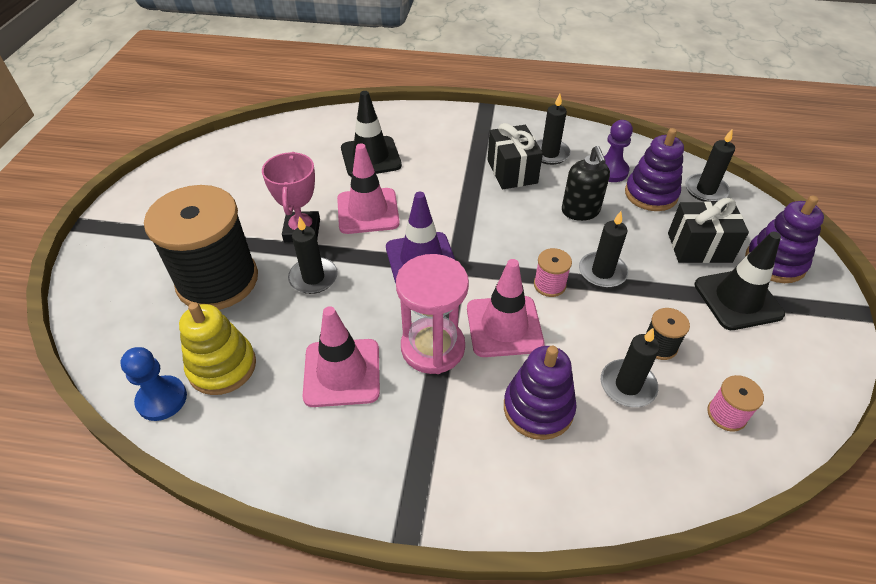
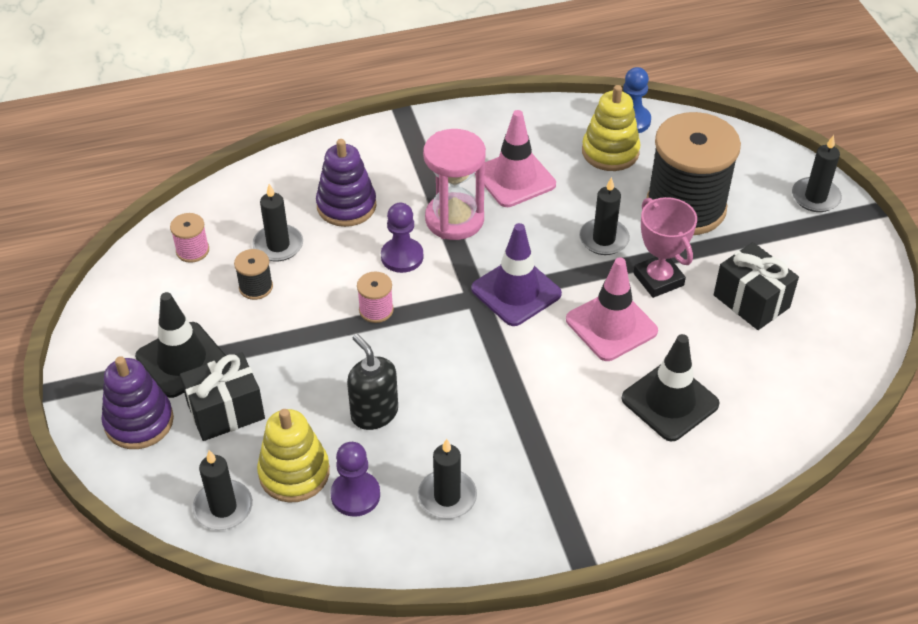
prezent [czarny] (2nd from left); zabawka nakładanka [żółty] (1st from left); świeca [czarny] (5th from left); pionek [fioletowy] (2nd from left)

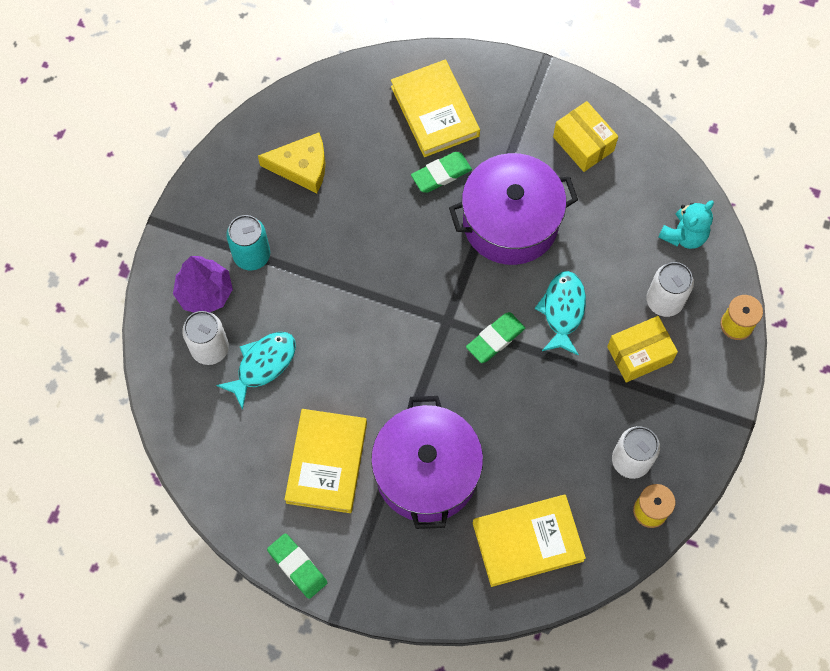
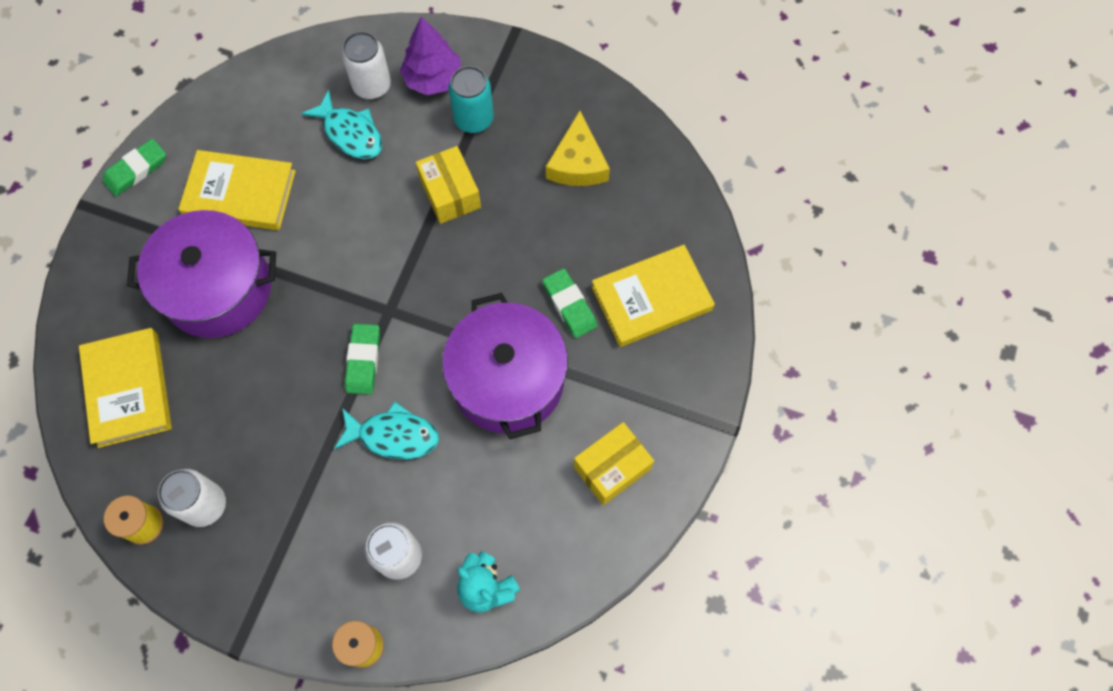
gumka do mazania [zielony] (2nd from left); pudełko [żółty] (1st from left)

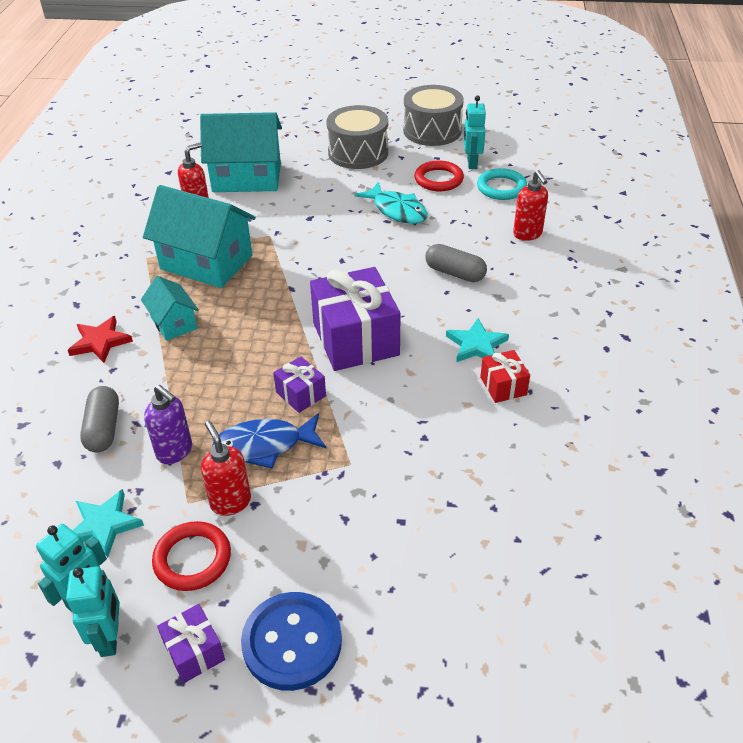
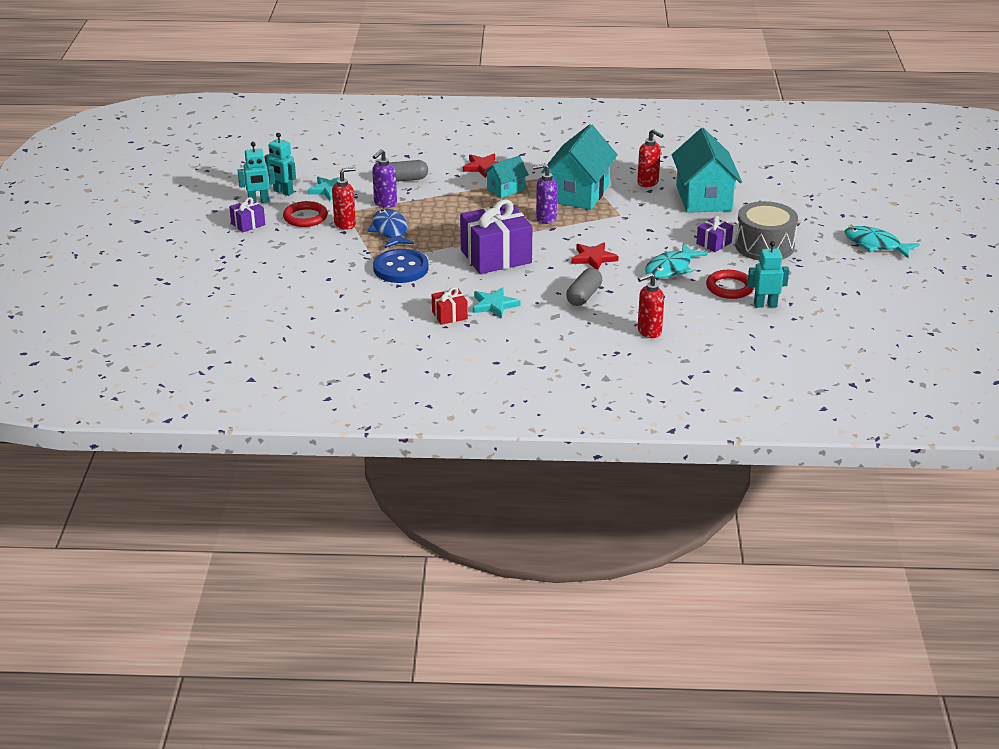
bęben [szary] (2nd from left in the first image); pierścień [turkusowy]; prezent [fioletowy] (3rd from left); guzik [niebieski]; dozownik mydła [fioletowy] (2nd from left); ryba [turkusowy] (2nd from left); gwiazda [czerwony] (2nd from left)

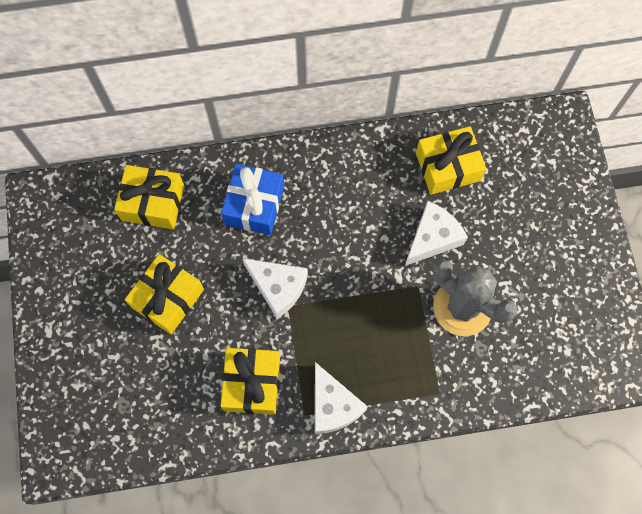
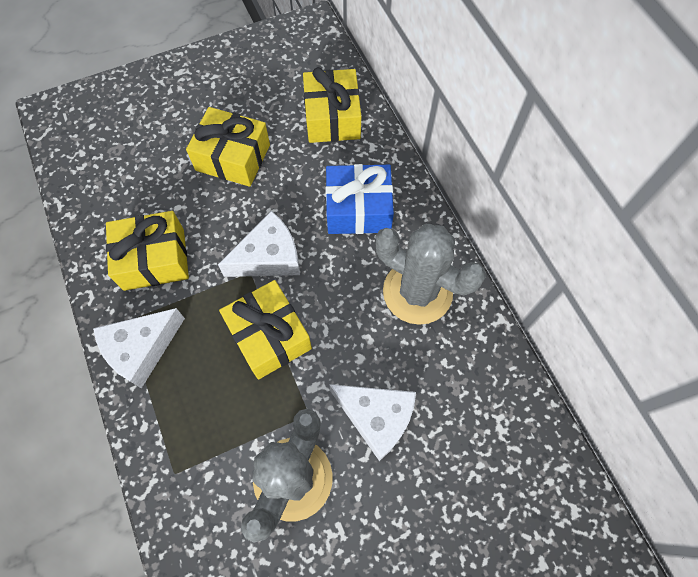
prezent [żółty] (3rd from left); ser [biały] (2nd from left); kaktus [szary] (2nd from left)

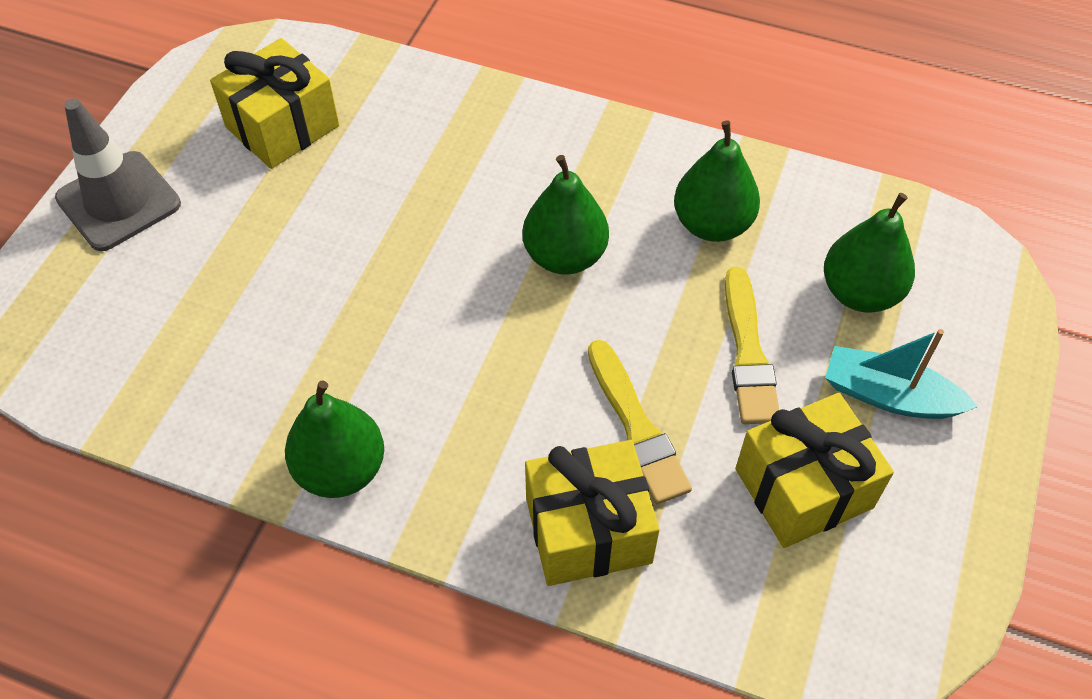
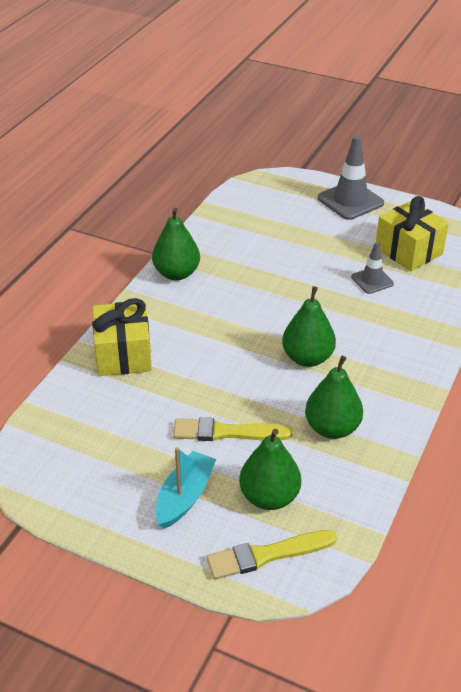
pędzel [żółty] (2nd from left); prezent [żółty] (3rd from left in the first image); pachołek [szary] (2nd from left)

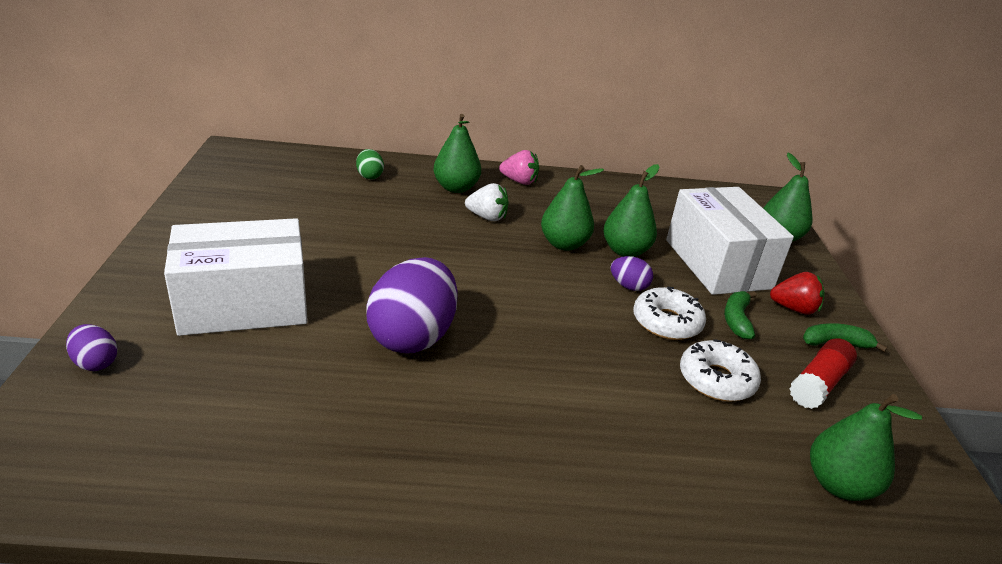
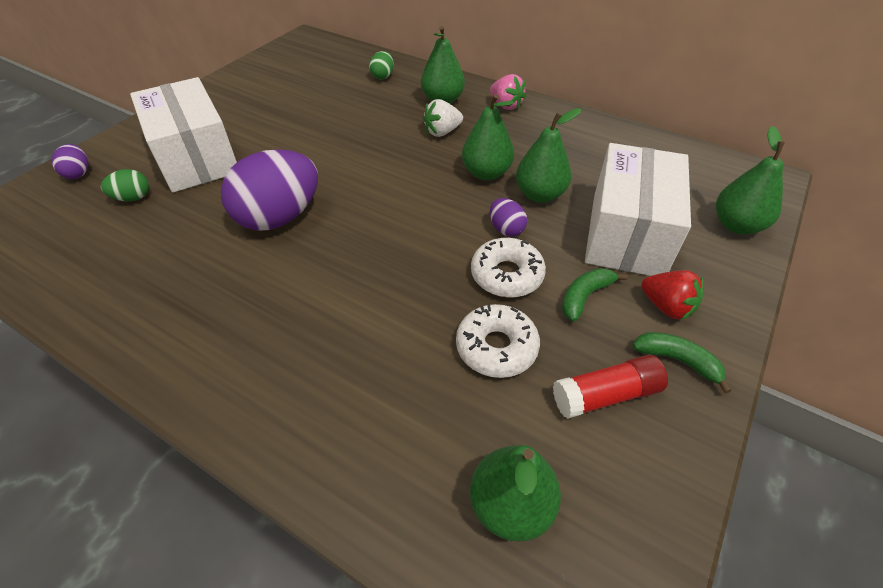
truskawka [biały]; pudełko [biały] (1st from left); jajko [zielony] (1st from left)

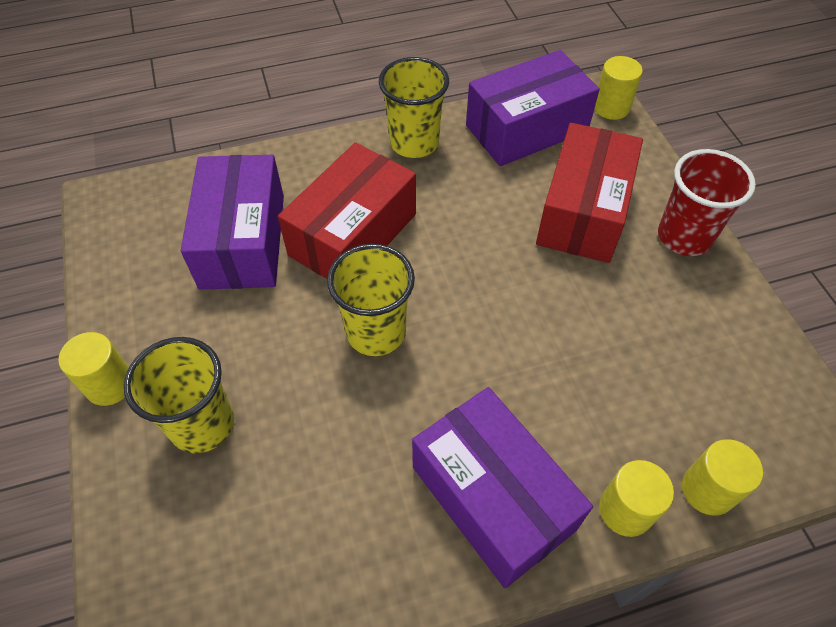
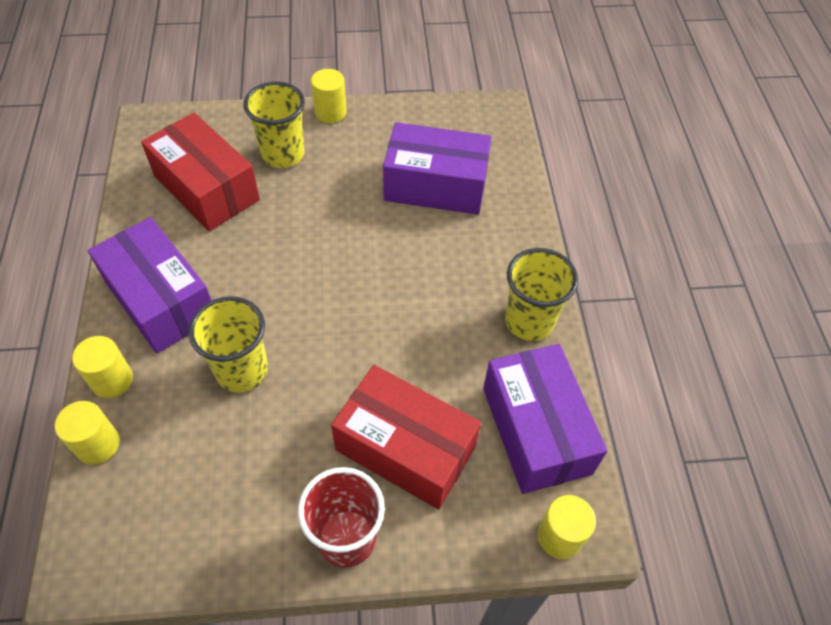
pudełko [czerwony] (1st from left); szklanka [żółty] (1st from left); pudełko [fioletowy] (1st from left)

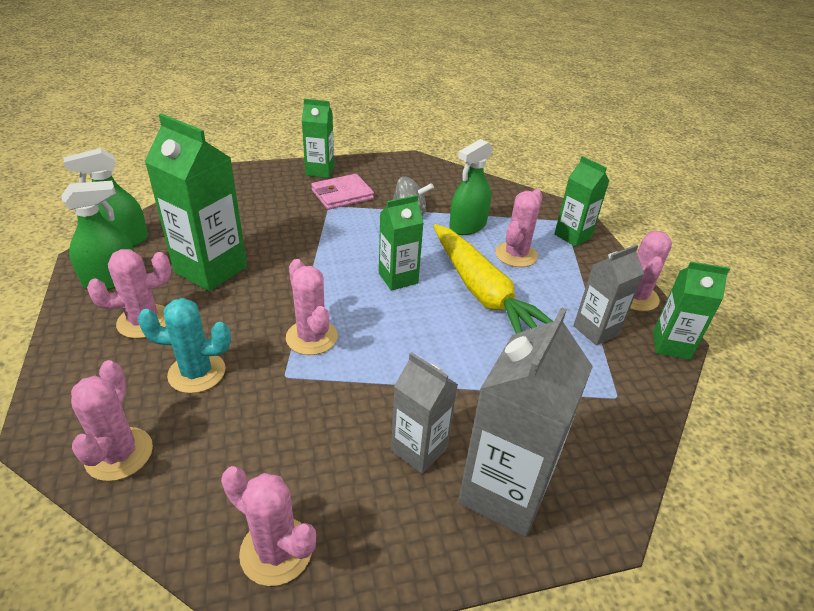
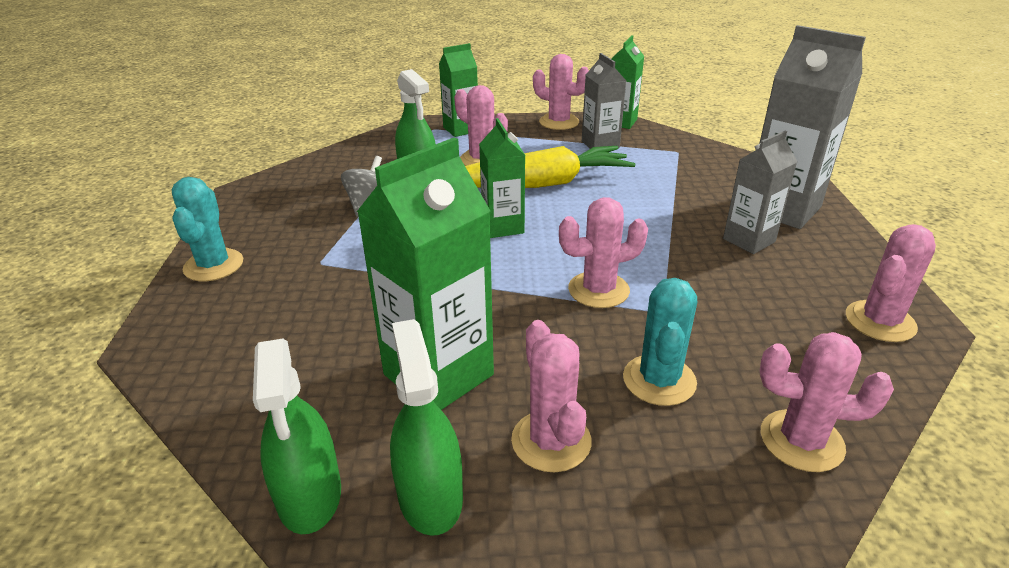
kaktus [turkusowy] (1st from left); portfel [różowy]

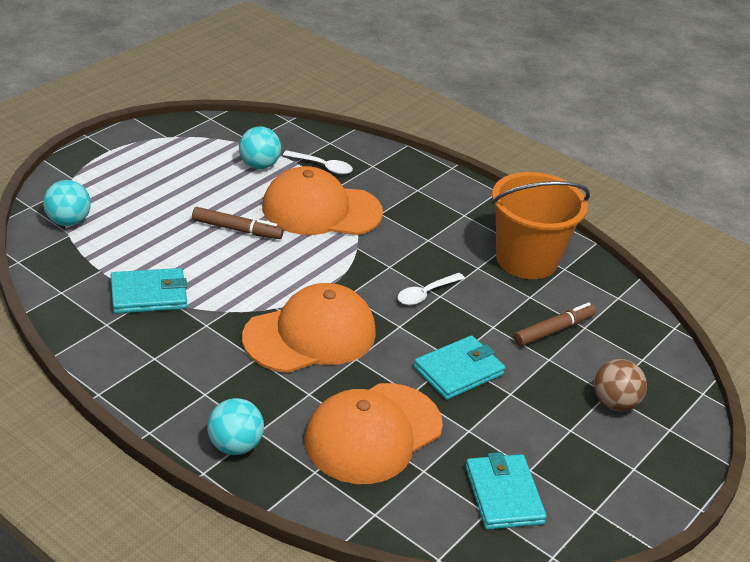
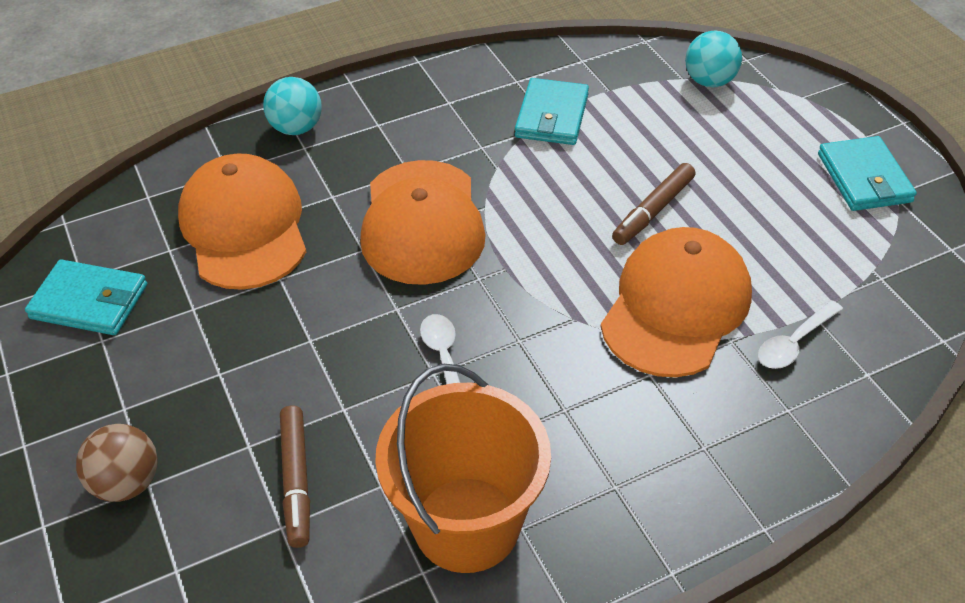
piłka [turkusowy] (3rd from left in the first image); portfel [turkusowy] (3rd from left)

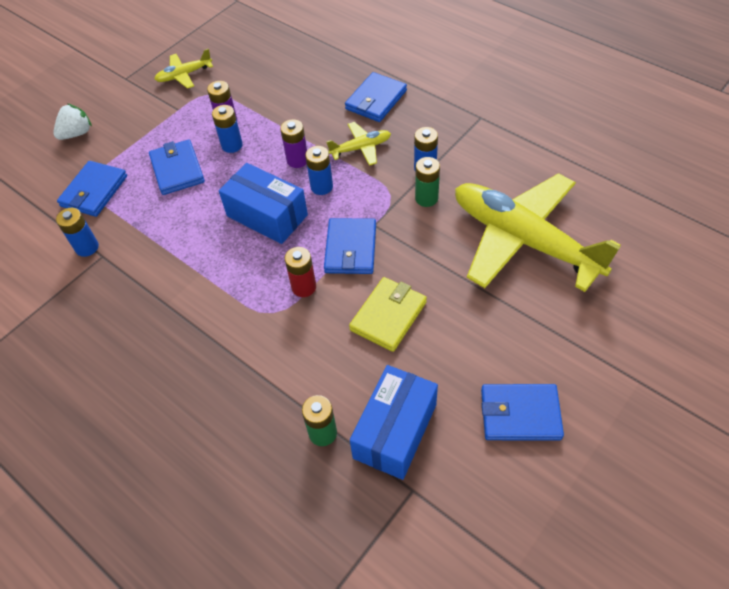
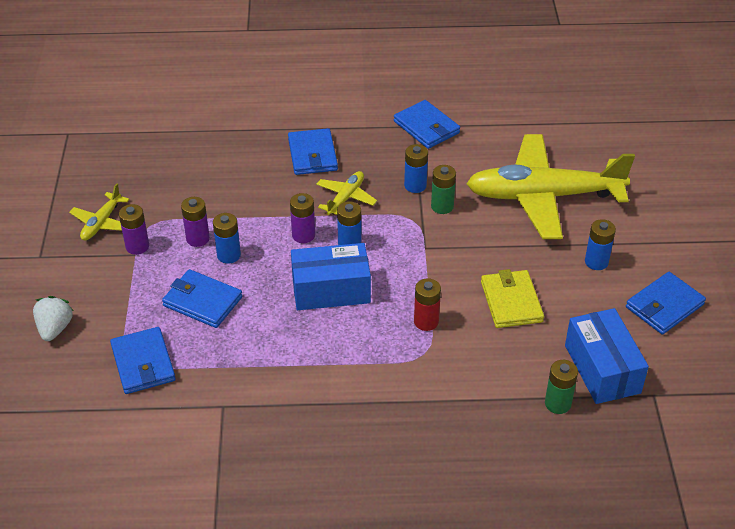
bateria [niebieski] (4th from left); portfel [niebieski] (4th from left); bateria [fioletowy] (1st from left)

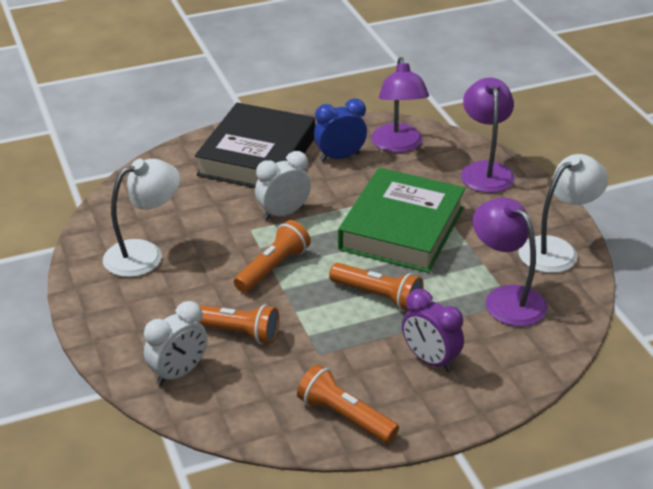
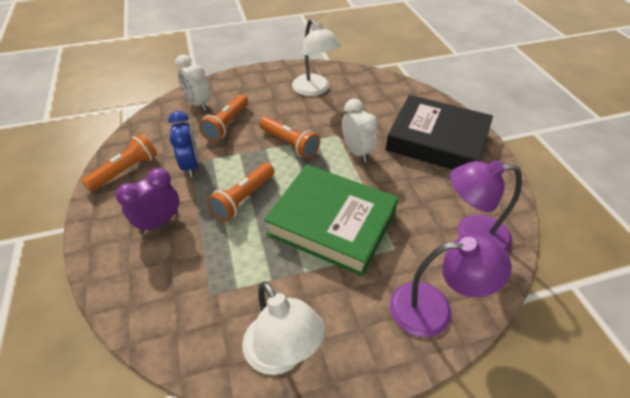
budzik [niebieski]; lampka [fioletowy] (3rd from left in the first image)

